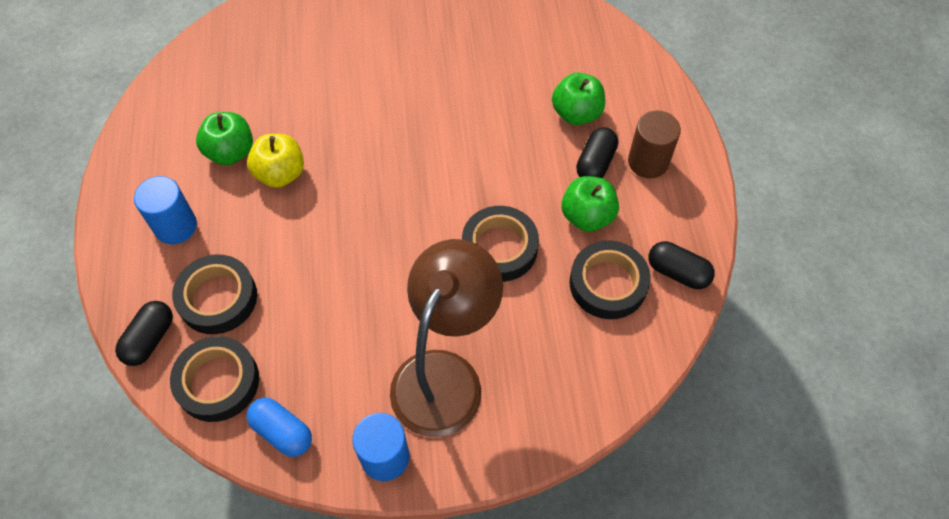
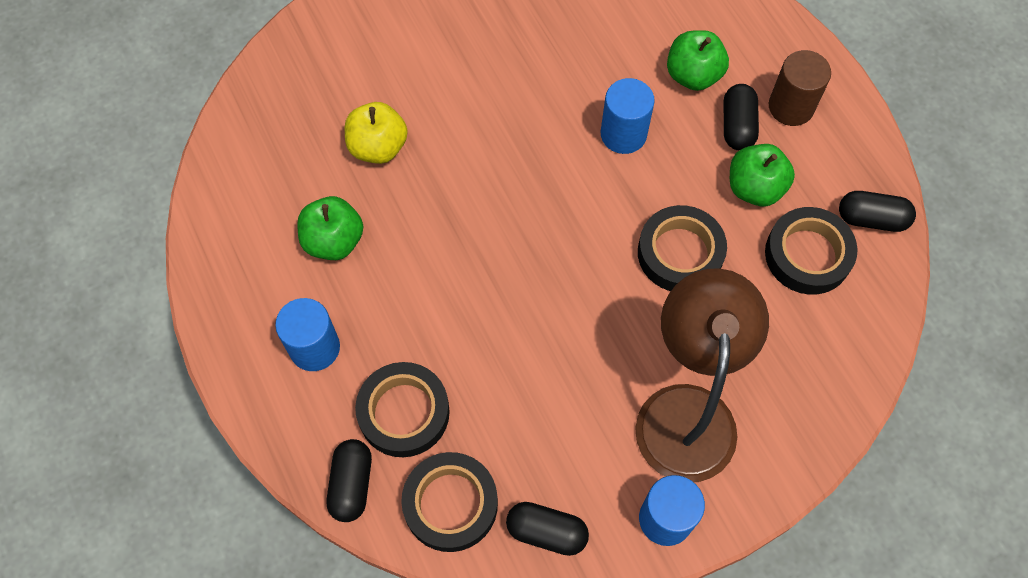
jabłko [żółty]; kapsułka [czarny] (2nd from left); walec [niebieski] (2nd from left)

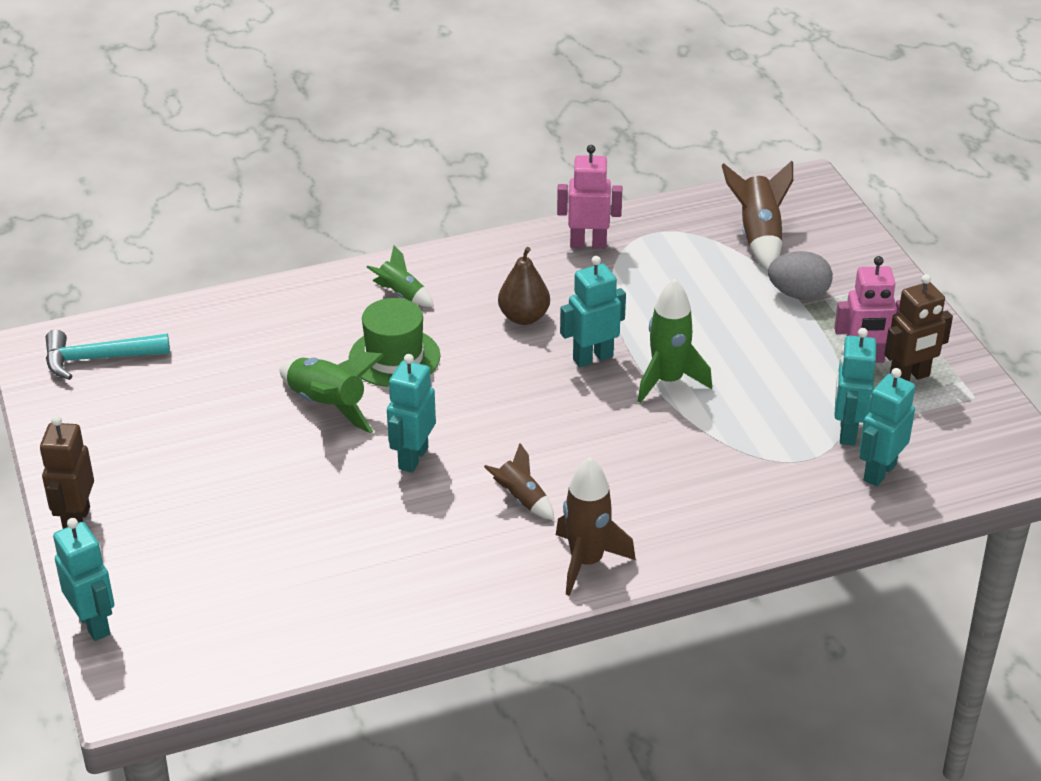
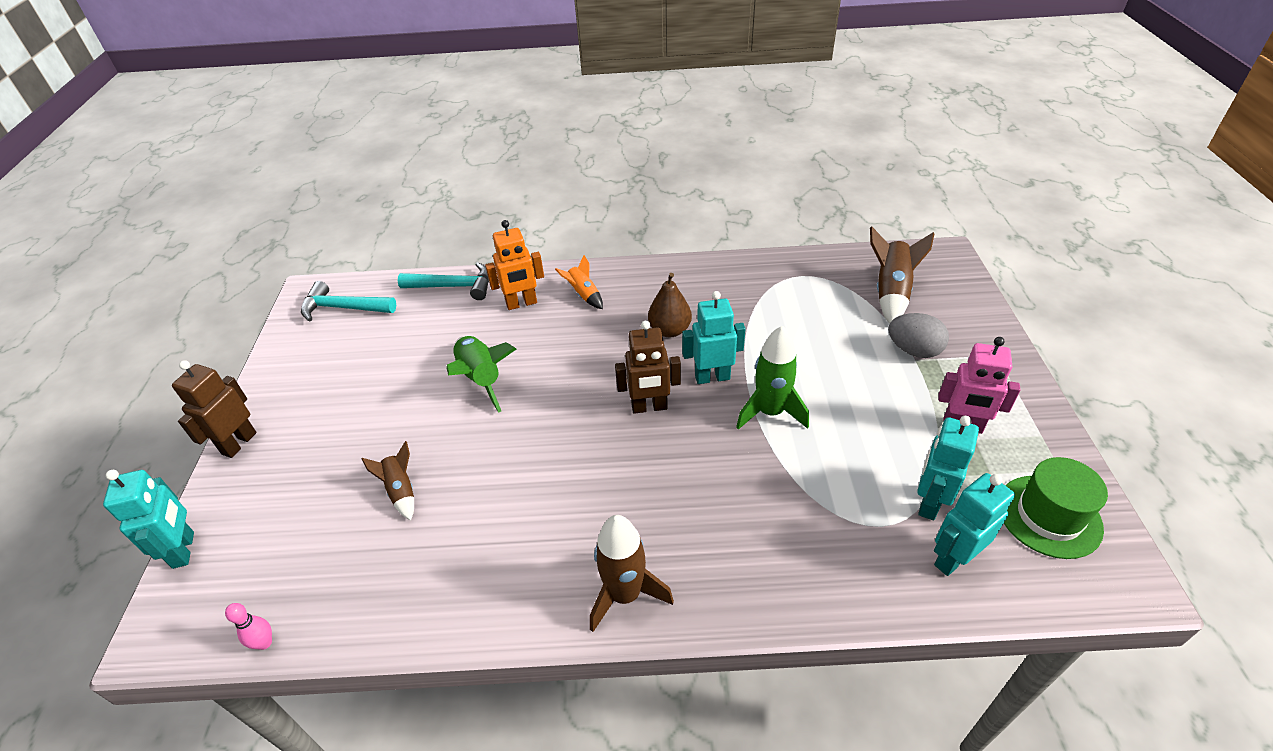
robot [różowy] (1st from left in the first image); rakieta [pomarańczowy]; robot [brązowy] (2nd from left); kapelusz [zielony]; robot [turkusowy] (2nd from left in the first image); rakieta [brązowy] (1st from left); robot [pomarańczowy]; młotek [turkusowy] (2nd from left); kręgiel [różowy]

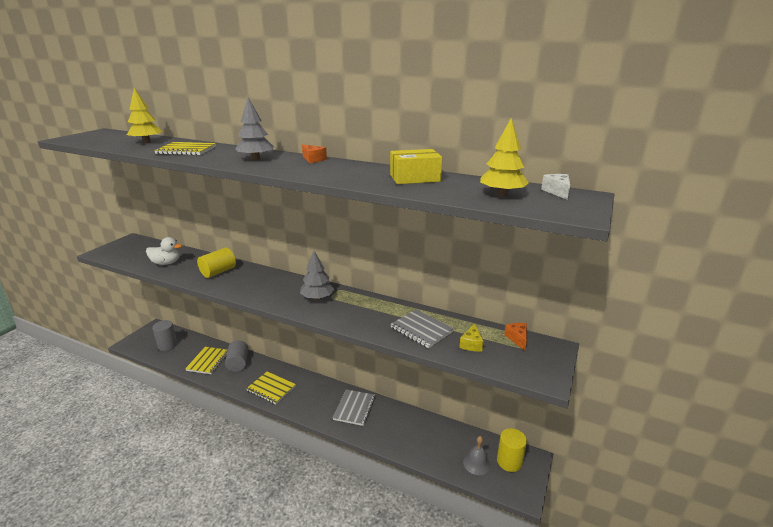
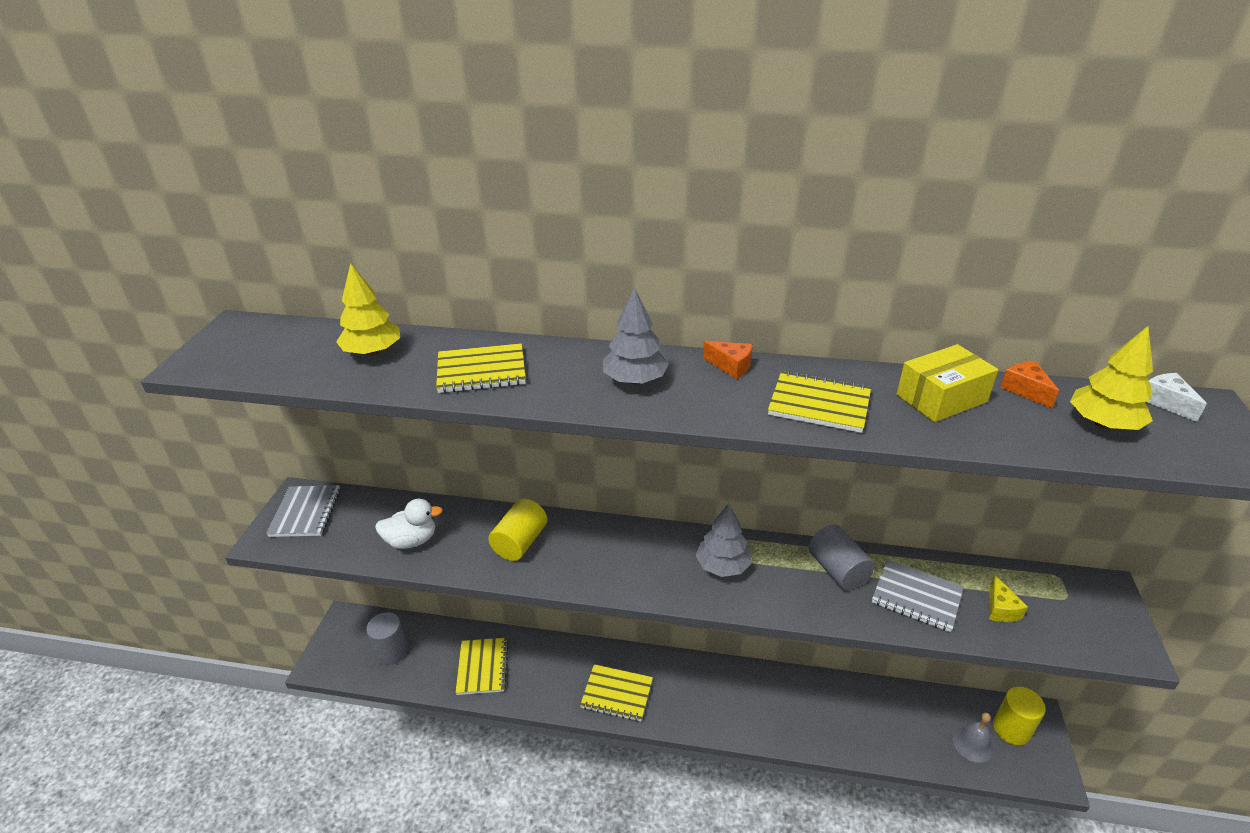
ser [pomarańczowy] (2nd from left); walec [szary] (2nd from left); zeszyt [szary] (1st from left); zeszyt [żółty] (4th from left)

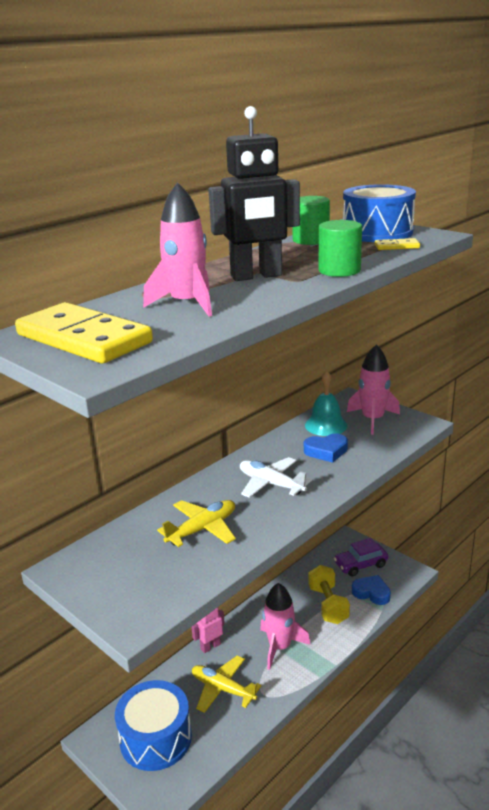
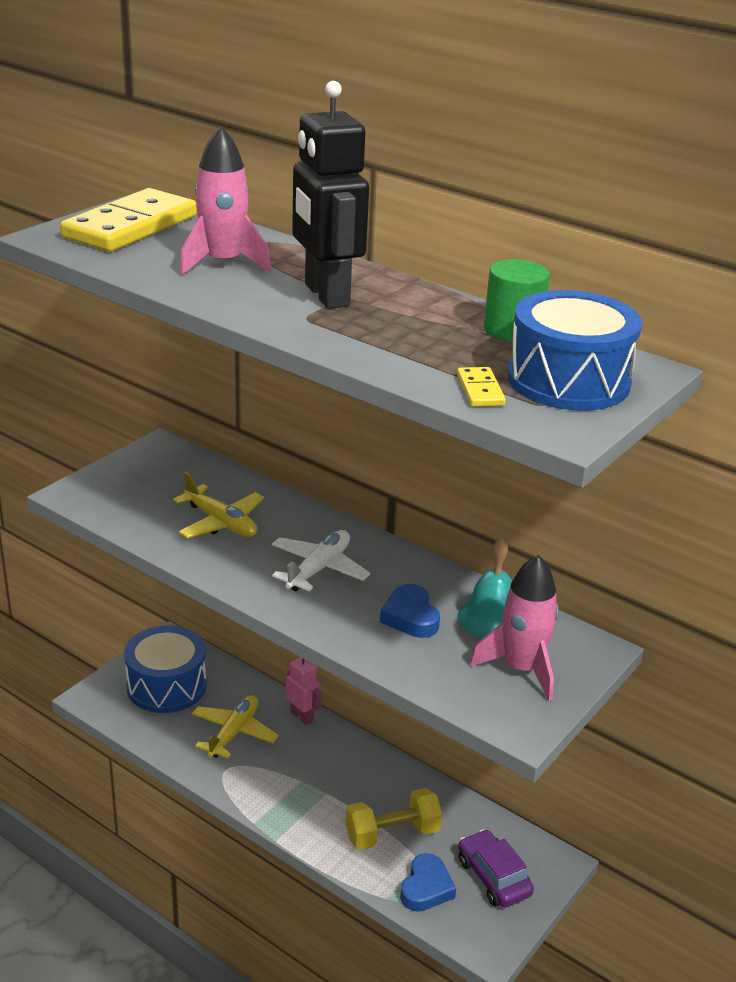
walec [zielony] (2nd from left in the first image); rakieta [różowy] (2nd from left in the first image)

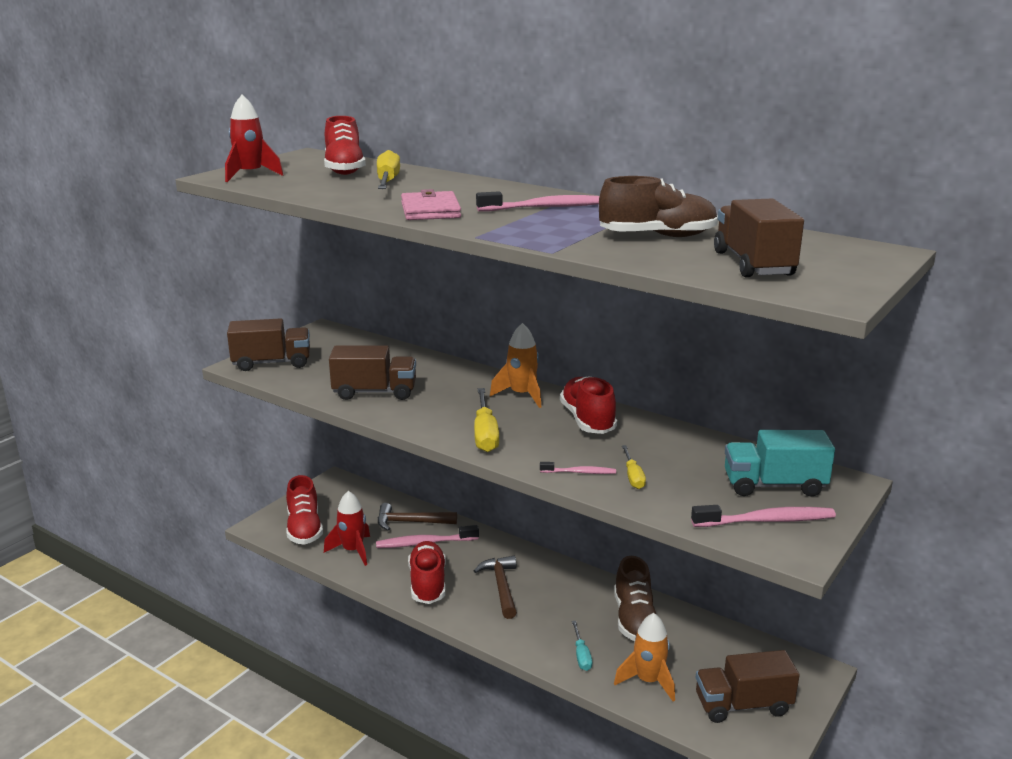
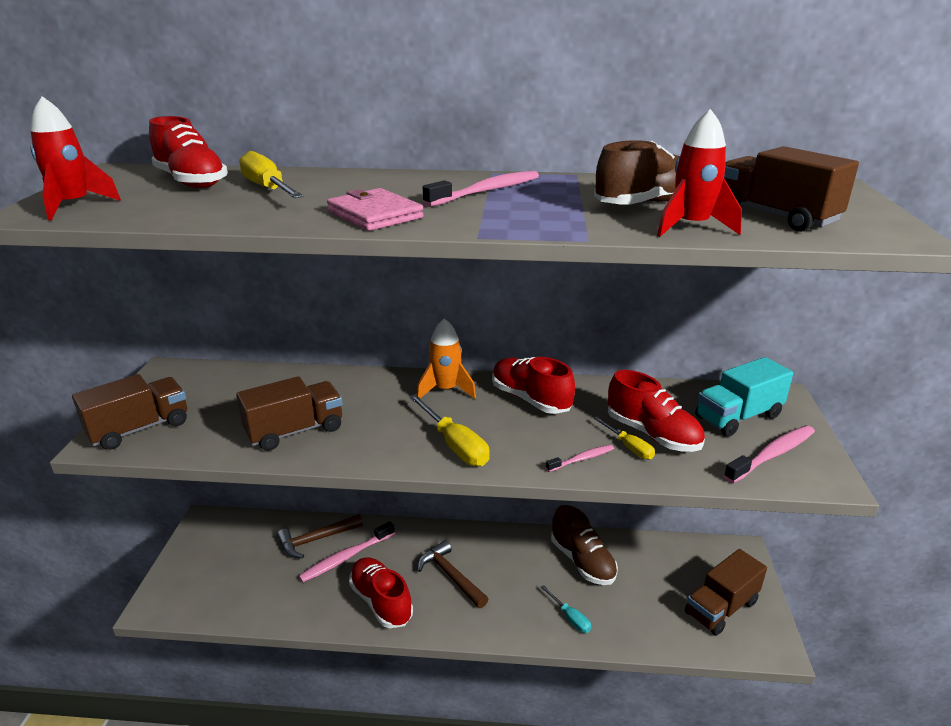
but [czerwony] (4th from left); rakieta [czerwony] (2nd from left); rakieta [pomarańczowy] (2nd from left in the first image)

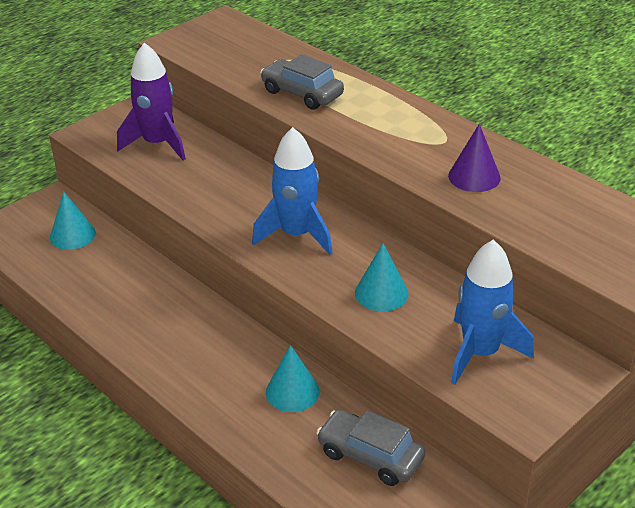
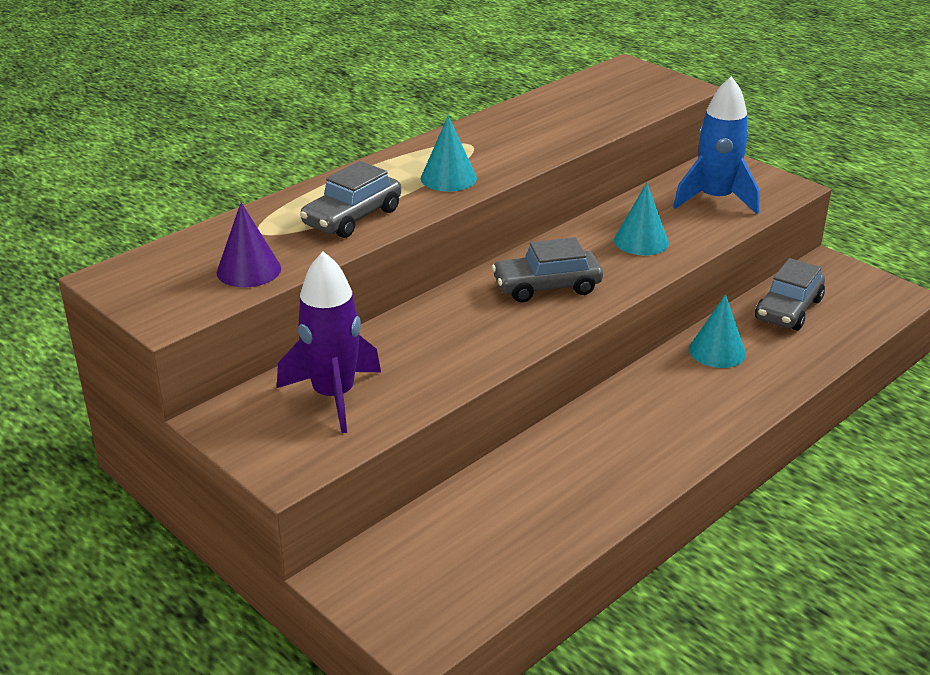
stożek [fioletowy]; samochód [szary] (2nd from left); stożek [turkusowy] (1st from left)

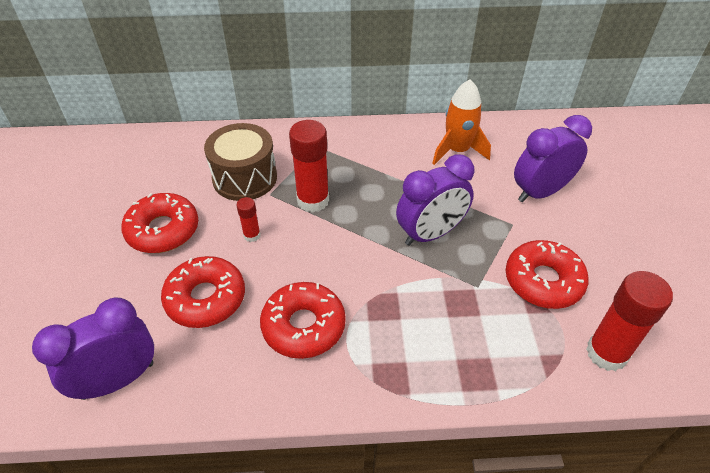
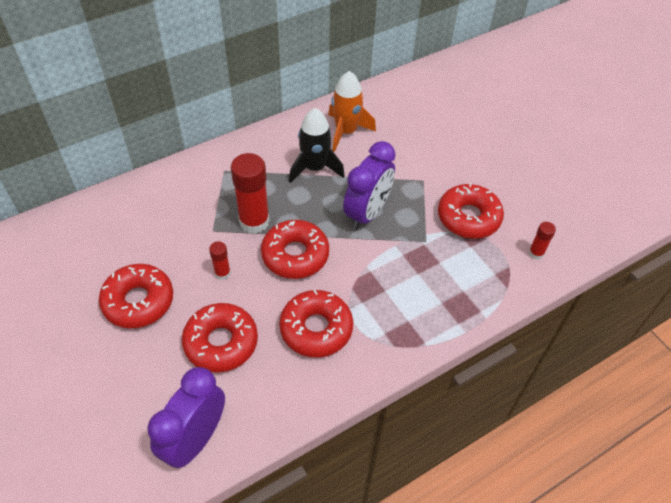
budzik [fioletowy] (3rd from left in the first image); bęben [brązowy]; klej w sztyfcie [czerwony] (3rd from left); rakieta [czarny]; donut [czerwony] (3rd from left)

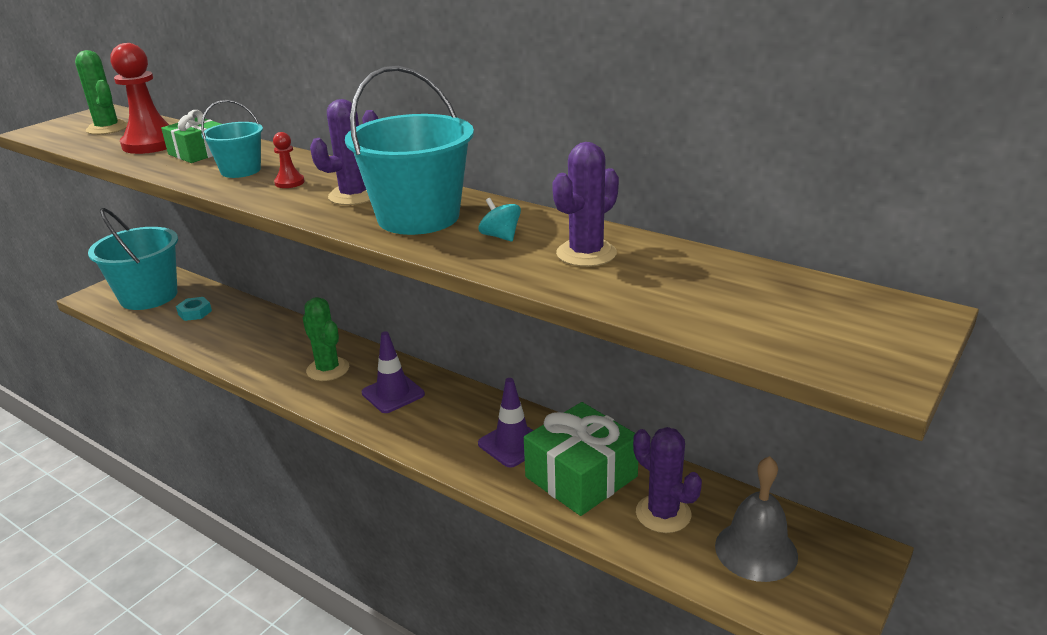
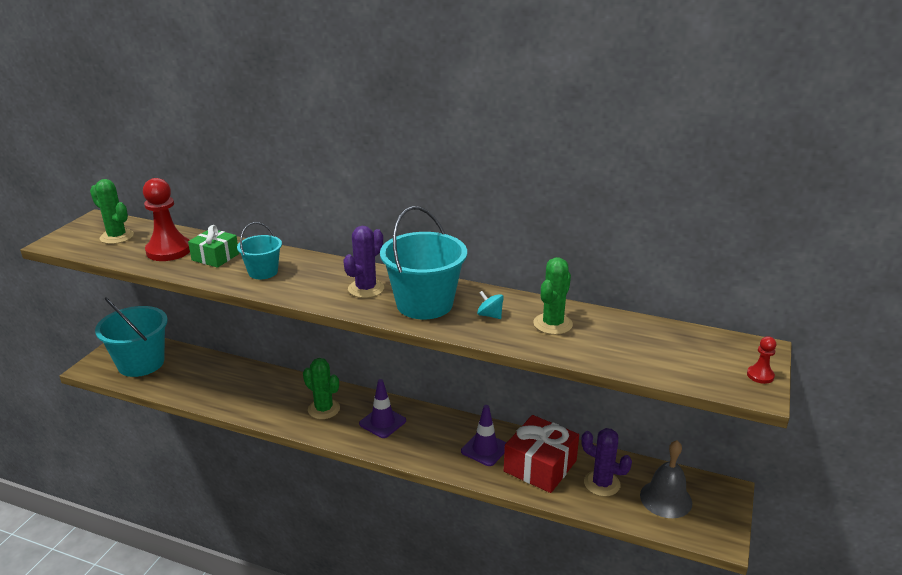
pionek [czerwony] (2nd from left); kaktus [zielony] (3rd from left); nakrętka [turkusowy]; prezent [czerwony]

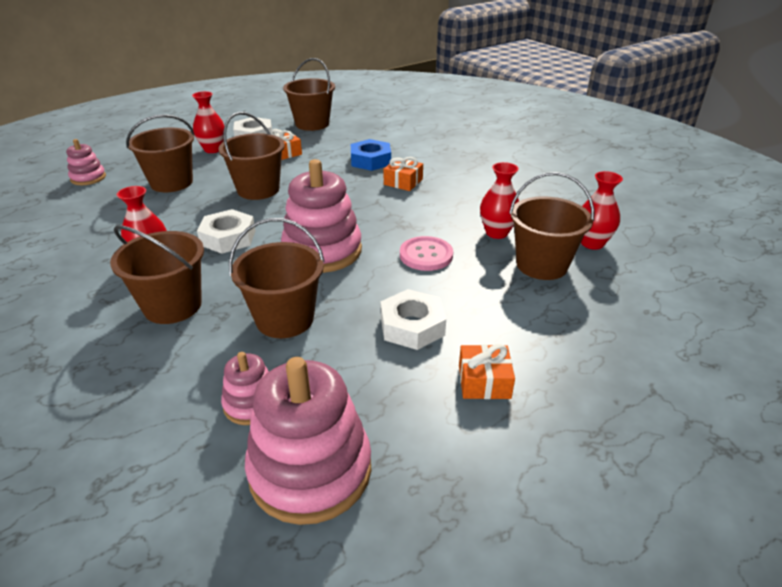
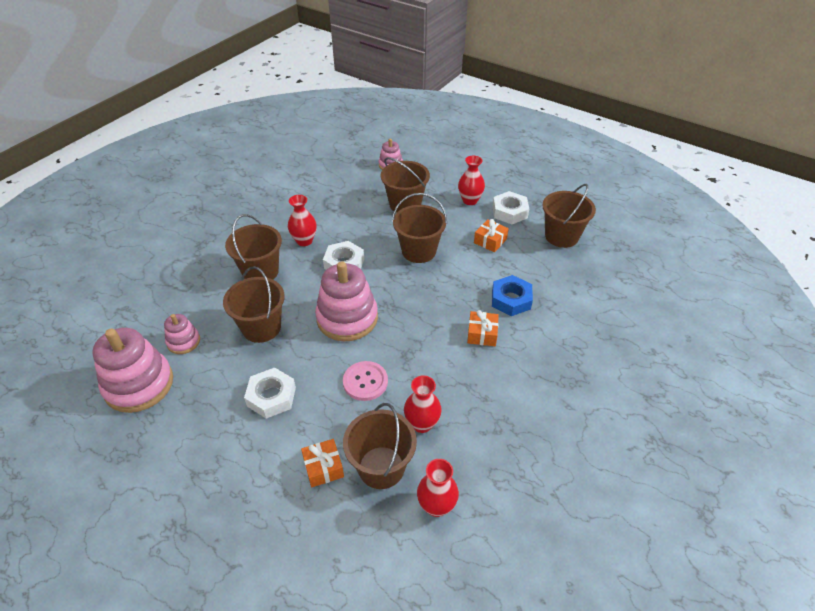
prezent [pomarańczowy] (1st from left)

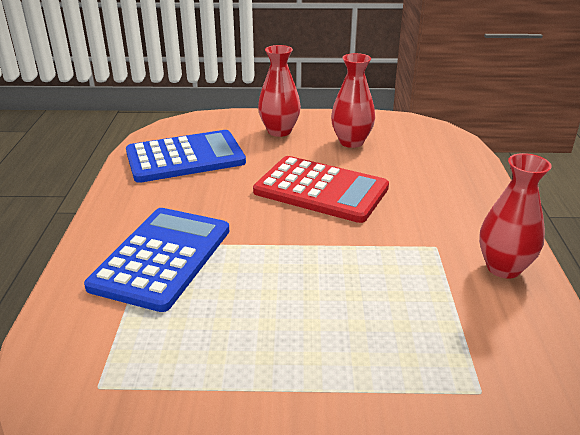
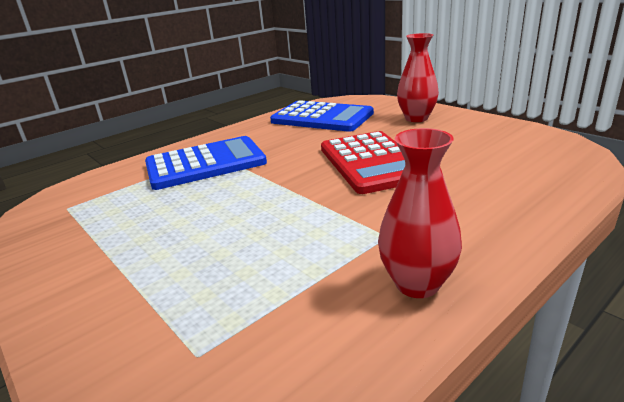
wazon [czerwony] (2nd from left in the first image)

